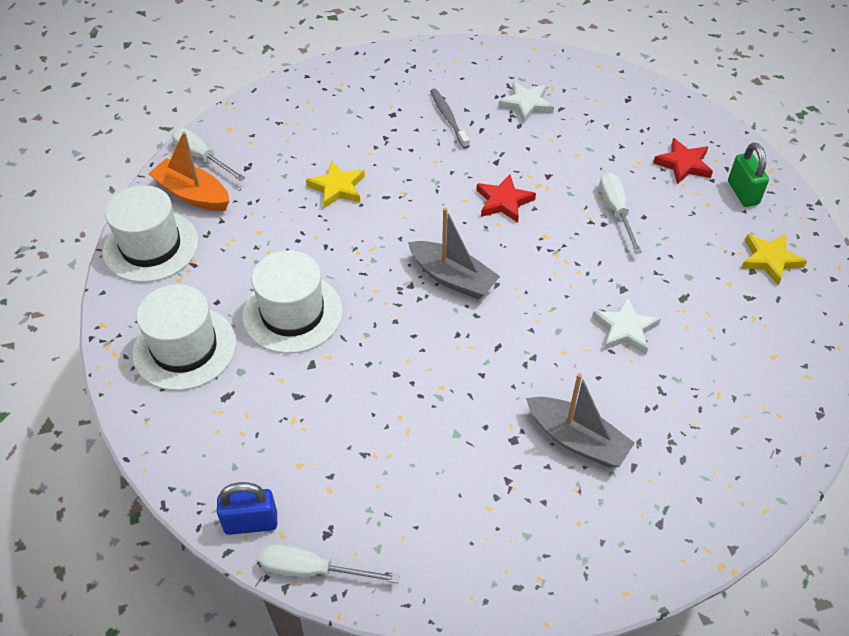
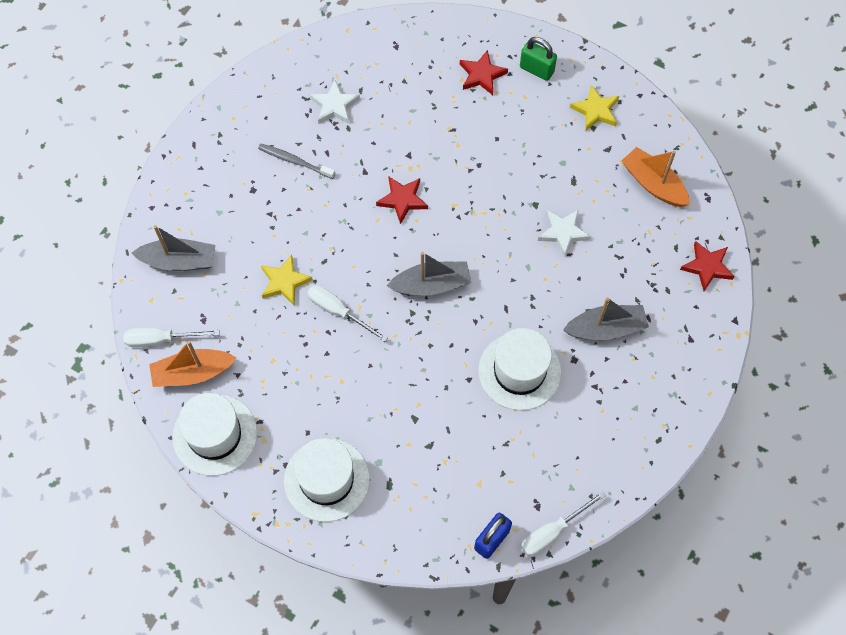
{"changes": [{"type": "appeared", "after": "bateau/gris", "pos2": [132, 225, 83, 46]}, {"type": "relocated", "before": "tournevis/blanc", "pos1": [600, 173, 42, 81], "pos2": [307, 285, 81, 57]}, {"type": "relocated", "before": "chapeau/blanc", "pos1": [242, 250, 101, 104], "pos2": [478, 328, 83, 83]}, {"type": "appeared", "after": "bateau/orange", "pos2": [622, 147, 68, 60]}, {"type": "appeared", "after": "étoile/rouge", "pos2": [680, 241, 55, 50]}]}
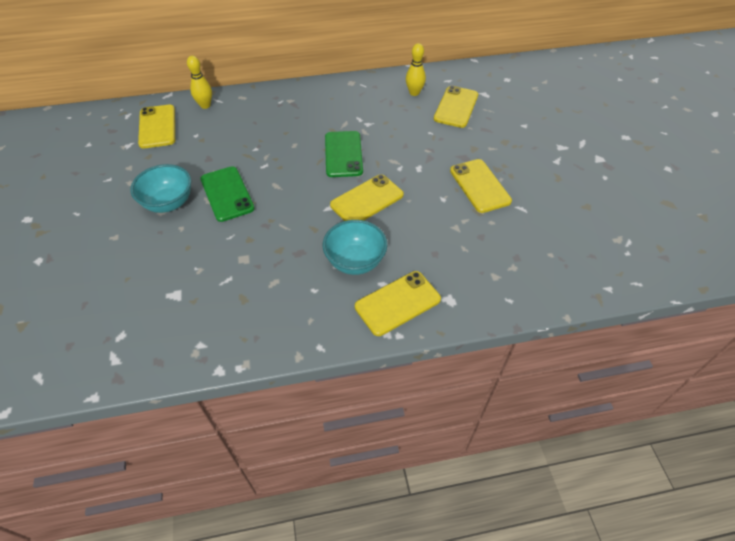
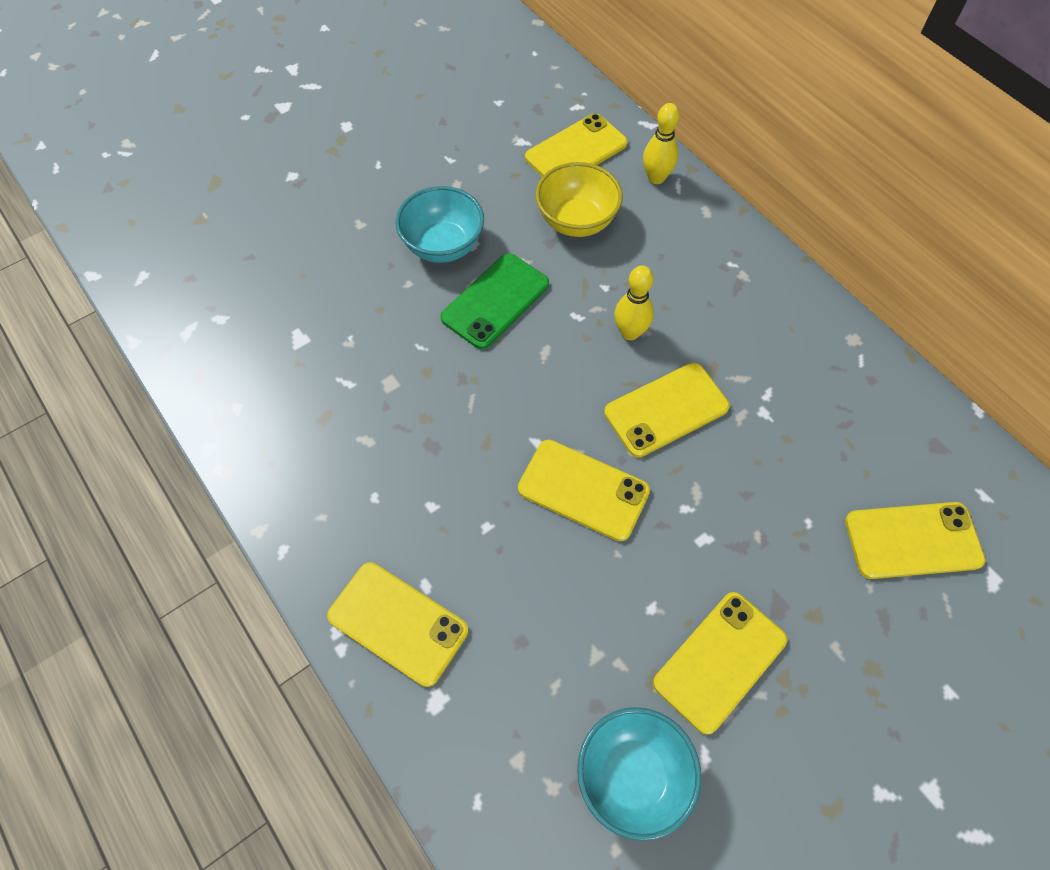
{"changes": [{"type": "appeared", "after": "bol/jaune", "pos2": [535, 162, 88, 75]}, {"type": "relocated", "before": "bol/turquoise", "pos1": [323, 220, 64, 55], "pos2": [577, 707, 124, 134]}, {"type": "colour", "before": "téléphone/vert", "after": "téléphone/jaune", "pos1": [325, 131, 38, 46], "pos2": [604, 363, 126, 95]}, {"type": "relocated", "before": "quille/jaune", "pos1": [406, 43, 20, 53], "pos2": [614, 266, 40, 74]}]}
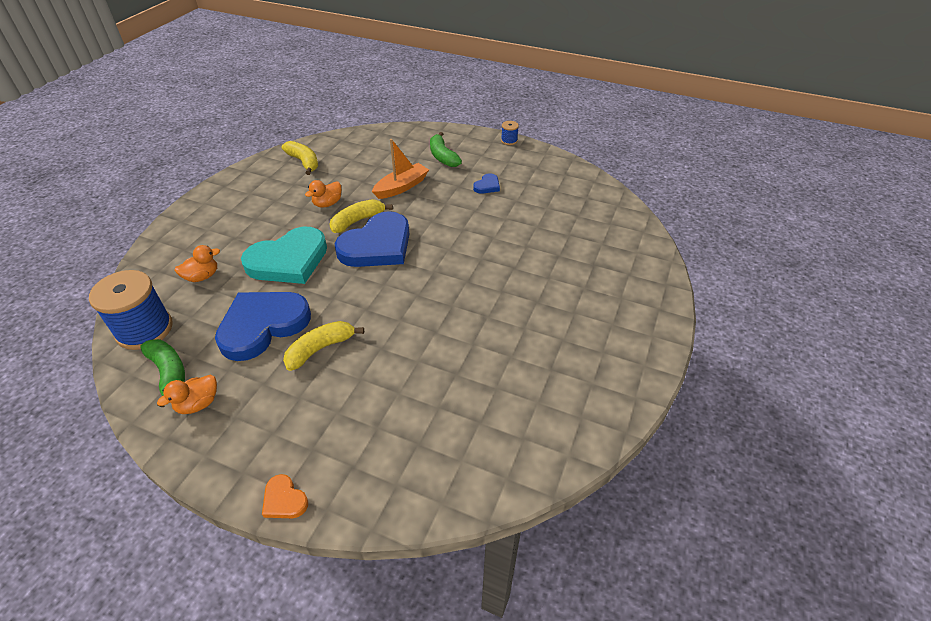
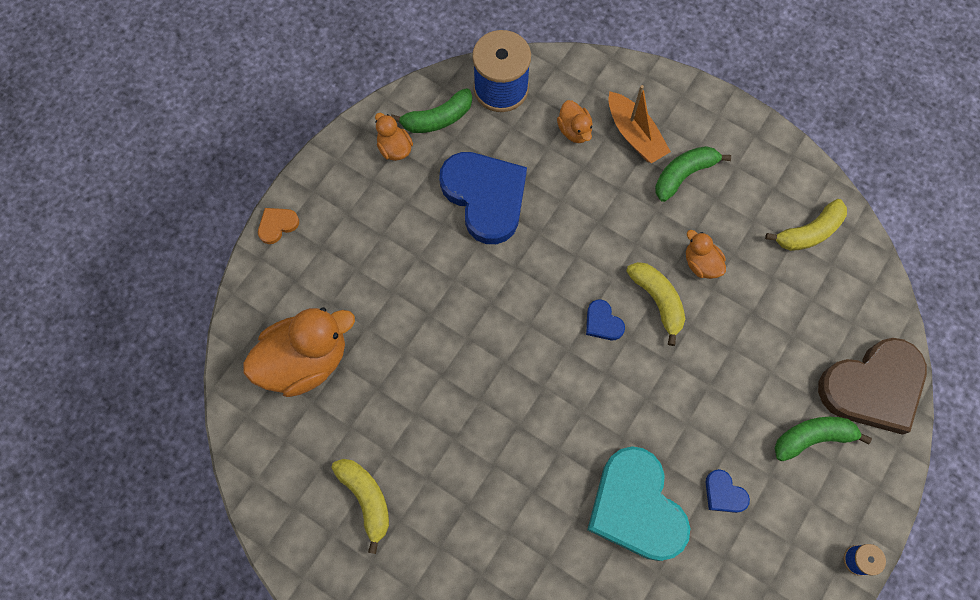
{"changes": [{"type": "appeared", "after": "canard/orange", "pos2": [243, 307, 112, 90]}, {"type": "relocated", "before": "banane/jaune", "pos1": [283, 321, 81, 50], "pos2": [332, 459, 57, 95]}, {"type": "size", "before": "cœur/bleu", "pos1": [335, 211, 74, 56], "pos2": [586, 299, 39, 41], "scale": 0.42}, {"type": "relocated", "before": "cœur/turquoise", "pos1": [241, 227, 86, 57], "pos2": [587, 446, 103, 115]}, {"type": "relocated", "before": "bateau/orange", "pos1": [372, 139, 57, 60], "pos2": [608, 85, 63, 78]}, {"type": "appeared", "after": "banane/vert", "pos2": [655, 146, 76, 56]}, {"type": "appeared", "after": "cœur/marron", "pos2": [818, 338, 109, 97]}]}
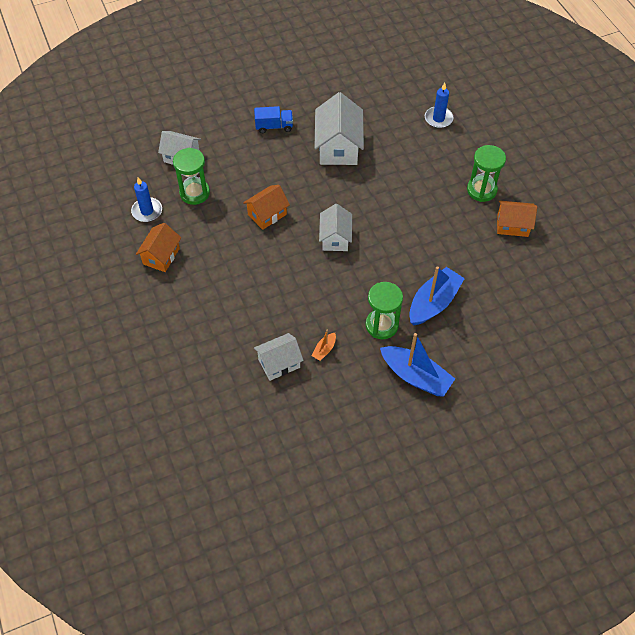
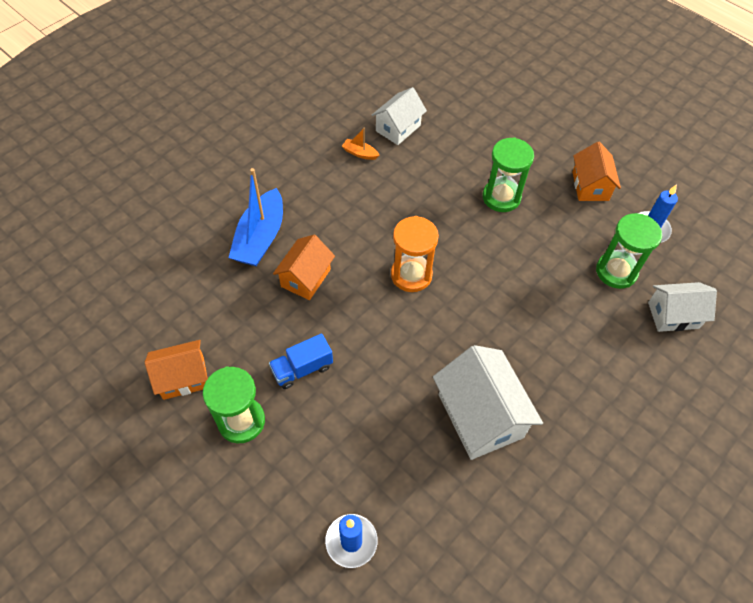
{"changes": [{"type": "relocated", "before": "camion/bleu", "pos1": [254, 106, 39, 27], "pos2": [269, 333, 64, 56]}, {"type": "relocated", "before": "maison/orange", "pos1": [243, 185, 47, 45], "pos2": [273, 235, 62, 65]}, {"type": "spun", "before": "bateau/orange", "pos1": [311, 330, 25, 31], "pos2": [342, 127, 37, 33], "turn": -75}, {"type": "exchanged", "before": "maison/blanc", "after": "sablier/orange", "pos1": [319, 204, 33, 47], "pos2": [391, 216, 48, 76]}, {"type": "relocated", "before": "sablier/vert", "pos1": [365, 282, 38, 57], "pos2": [482, 137, 52, 75]}, {"type": "missing", "before": "bateau/bleu", "pos1": [380, 333, 75, 64]}]}
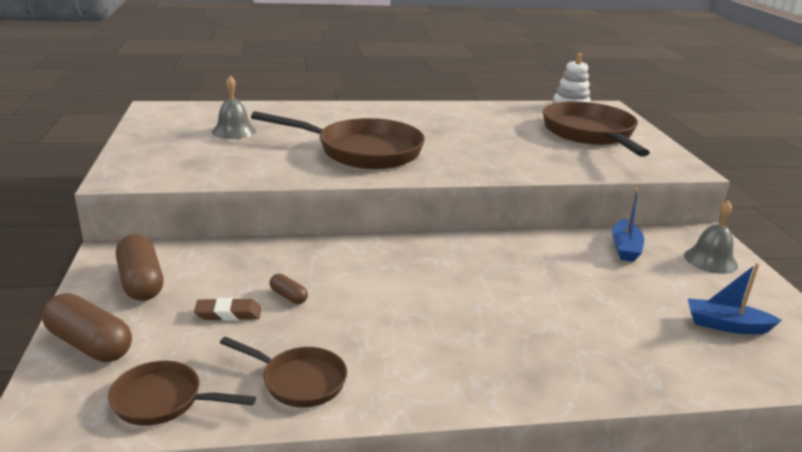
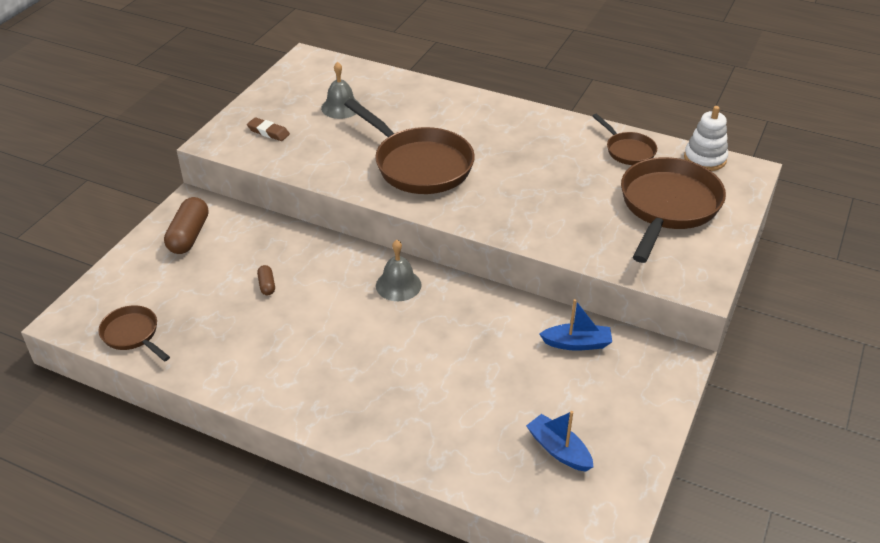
{"changes": [{"type": "relocated", "before": "gomme/marron", "pos1": [194, 298, 67, 23], "pos2": [247, 117, 43, 24]}, {"type": "relocated", "before": "cloche/gris", "pos1": [684, 200, 54, 74], "pos2": [376, 240, 46, 61]}, {"type": "spun", "before": "bateau/bleu", "pos1": [612, 188, 32, 74], "pos2": [540, 299, 72, 52], "turn": -135}, {"type": "relocated", "before": "poêle/marron", "pos1": [220, 336, 127, 71], "pos2": [592, 114, 65, 51]}, {"type": "missing", "before": "gélule/marron", "pos1": [42, 293, 90, 69]}]}
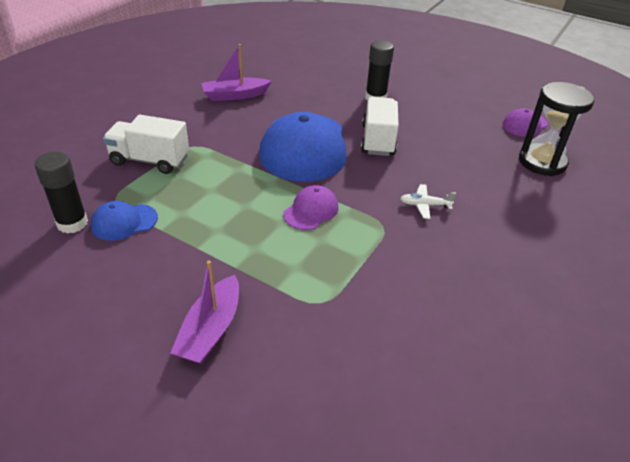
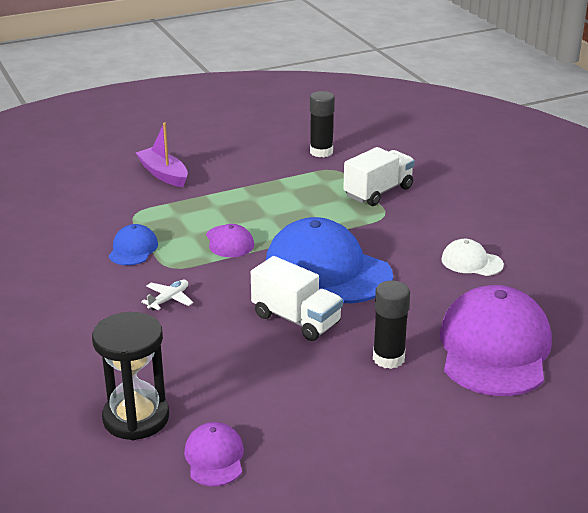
{"changes": [{"type": "relocated", "before": "casquette/bleu", "pos1": [91, 201, 67, 40], "pos2": [109, 224, 49, 41]}, {"type": "appeared", "after": "casquette/violet", "pos2": [440, 285, 112, 111]}, {"type": "exchanged", "before": "bateau/violet", "after": "casquette/blanc", "pos1": [202, 44, 69, 57], "pos2": [441, 239, 63, 37]}]}
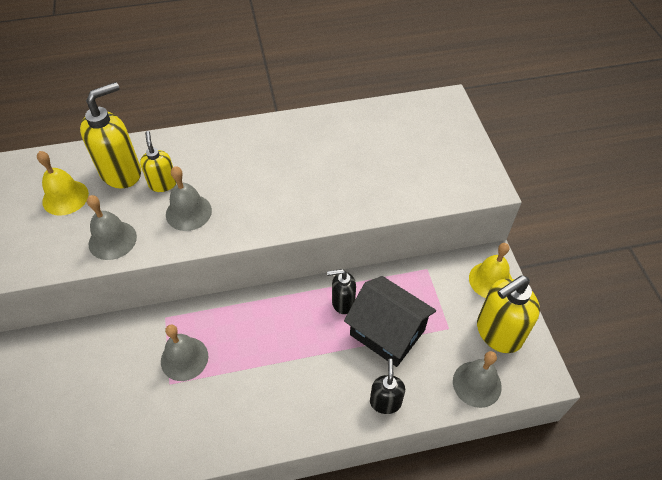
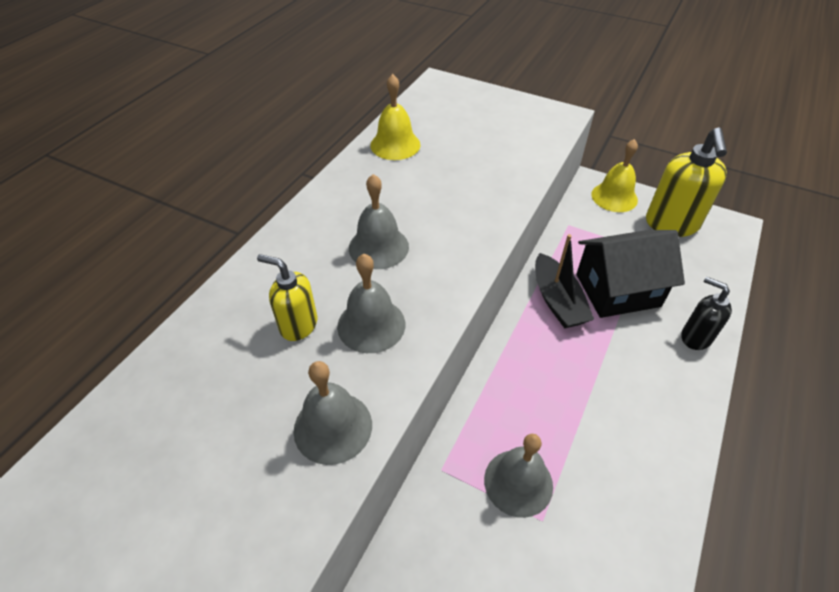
{"changes": [{"type": "relocated", "before": "cloche/gris", "pos1": [453, 351, 49, 57], "pos2": [349, 174, 60, 95]}, {"type": "relocated", "before": "cloche/jaune", "pos1": [37, 151, 52, 65], "pos2": [370, 74, 50, 86]}, {"type": "exchanged", "before": "distributeur de savon/noir", "after": "bateau/noir", "pos1": [327, 269, 29, 45], "pos2": [535, 234, 59, 94]}, {"type": "missing", "before": "distributeur de savon/jaune", "pos1": [80, 82, 61, 106]}]}
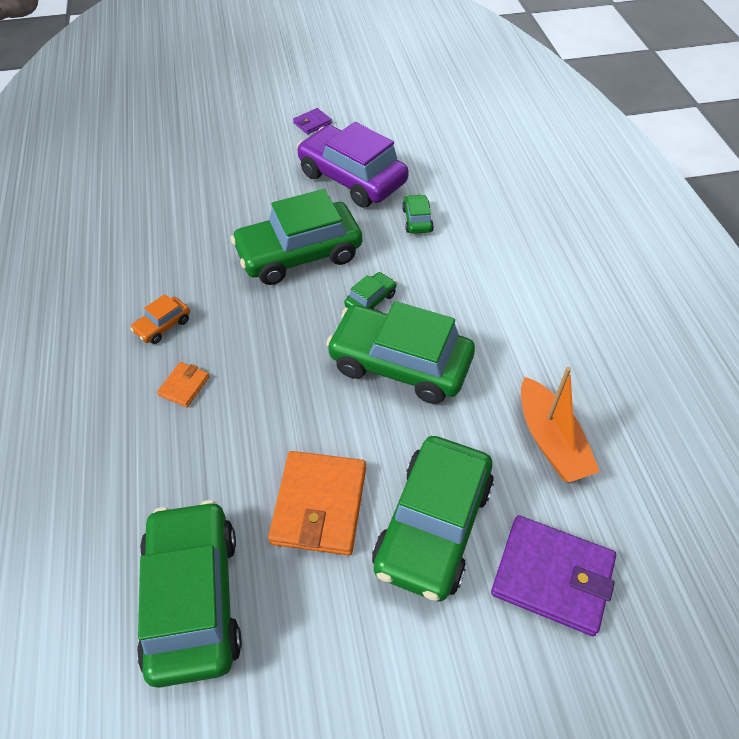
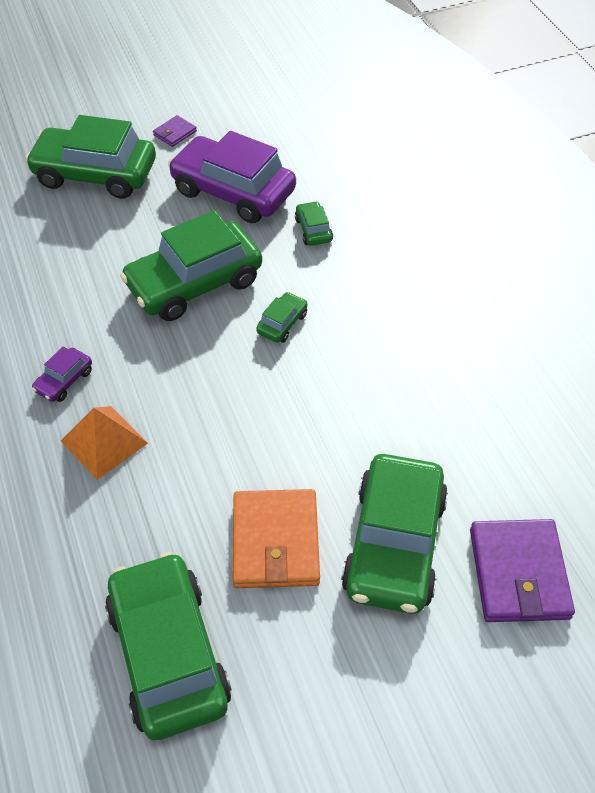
{"changes": [{"type": "relocated", "before": "voiture/vert", "pos1": [326, 301, 149, 103], "pos2": [25, 115, 131, 84]}, {"type": "colour", "before": "voiture/orange", "after": "voiture/violet", "pos1": [130, 294, 60, 50], "pos2": [32, 346, 60, 56]}, {"type": "exchanged", "before": "portefeuille/orange", "after": "pyramide/orange", "pos1": [157, 362, 53, 45], "pos2": [61, 406, 87, 74]}, {"type": "spun", "before": "portefeuille/violet", "pos1": [491, 515, 125, 121], "pos2": [470, 519, 105, 103], "turn": 75}, {"type": "missing", "before": "bateau/orange", "pos1": [521, 367, 79, 115]}]}
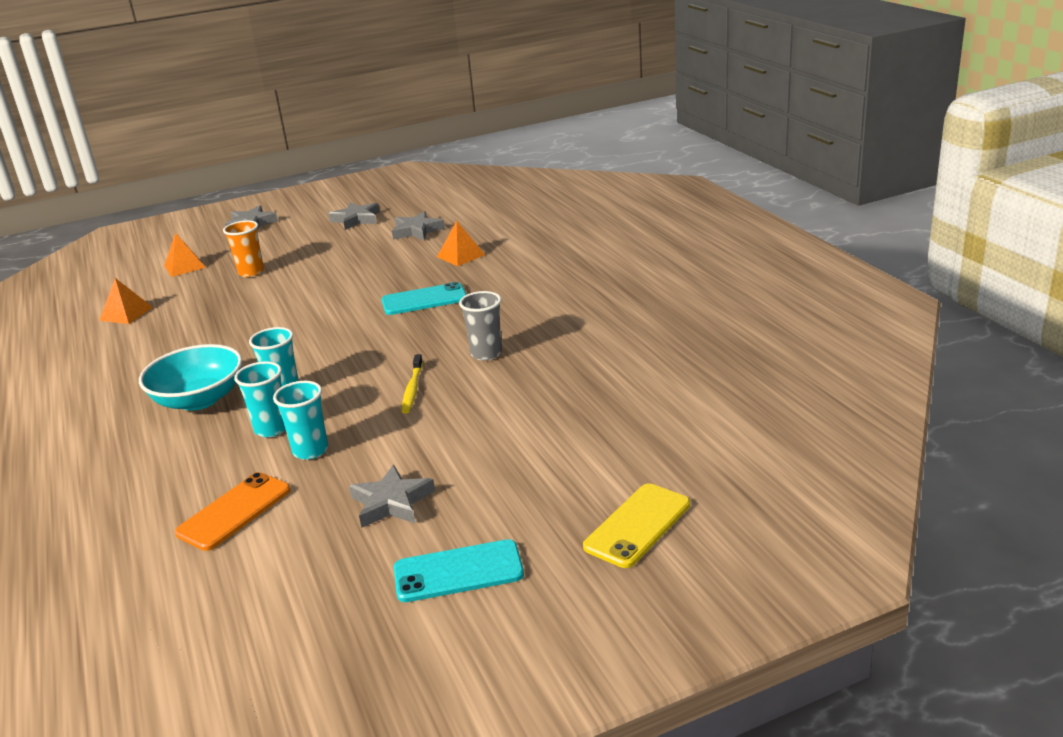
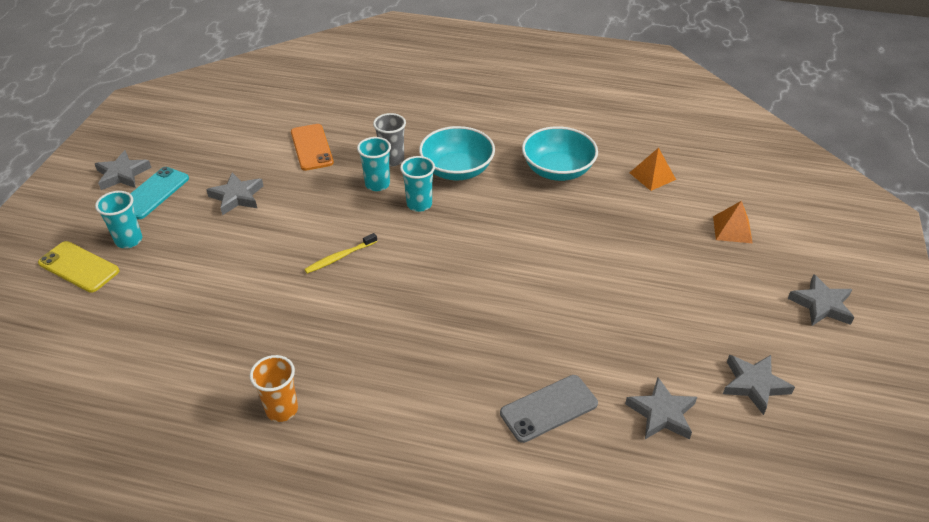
{"changes": [{"type": "spun", "before": "téléphone/jaune", "pos1": [583, 483, 107, 85], "pos2": [38, 241, 81, 52], "turn": -45}, {"type": "appeared", "after": "étoile/gris", "pos2": [95, 150, 57, 40]}, {"type": "relocated", "before": "gobelet/turquoise", "pos1": [273, 381, 55, 79], "pos2": [95, 191, 47, 57]}, {"type": "relocated", "before": "gobelet/orange", "pos1": [223, 220, 41, 57], "pos2": [250, 355, 48, 67]}, {"type": "spun", "before": "brosse à dents/jaune", "pos1": [402, 354, 21, 60], "pos2": [304, 233, 73, 41], "turn": -75}, {"type": "relocated", "before": "gobelet/gris", "pos1": [459, 291, 43, 70], "pos2": [373, 113, 33, 53]}, {"type": "exchanged", "before": "pyramide/orange", "after": "téléphone/gris", "pos1": [437, 221, 48, 45], "pos2": [500, 375, 98, 68]}, {"type": "appeared", "after": "bol/turquoise", "pos2": [522, 126, 76, 55]}, {"type": "missing", "before": "téléphone/turquoise", "pos1": [382, 282, 84, 33]}]}
